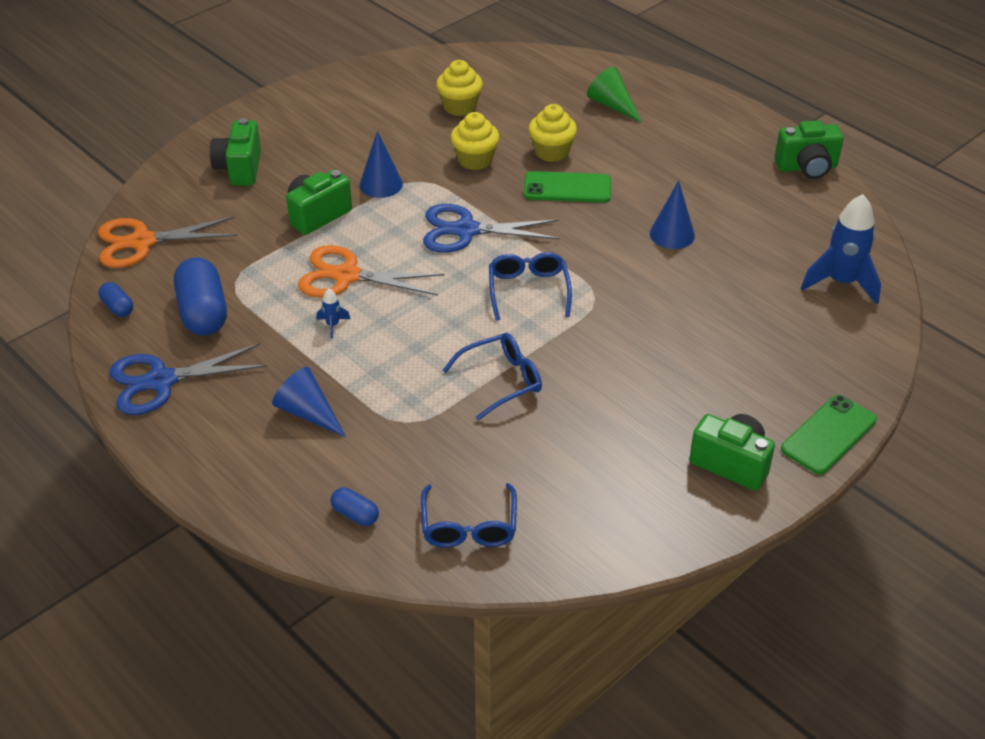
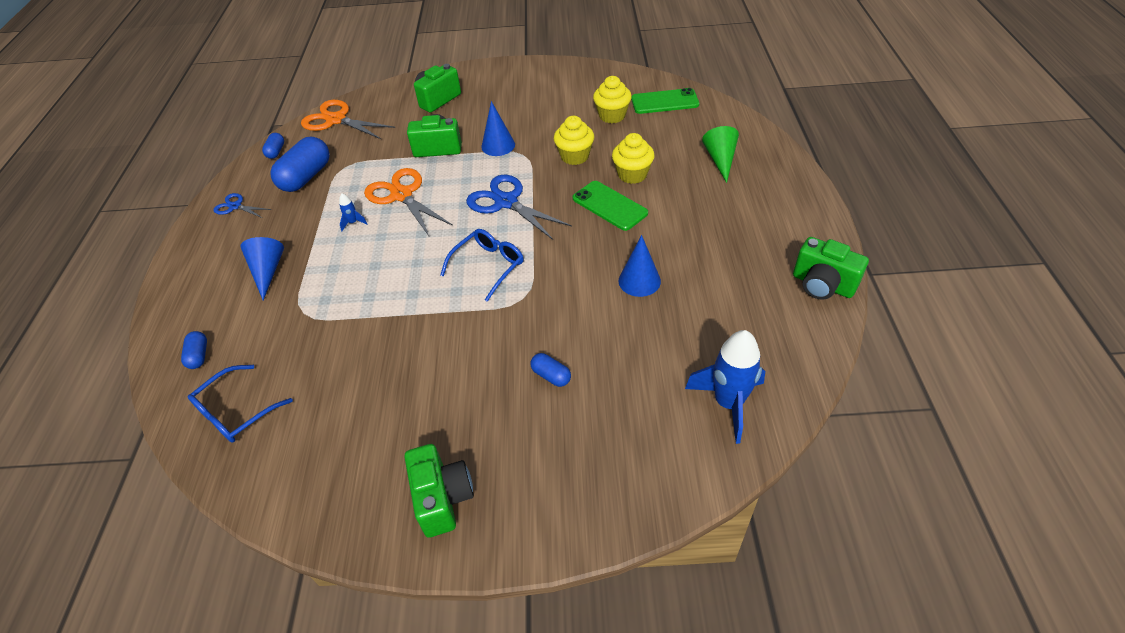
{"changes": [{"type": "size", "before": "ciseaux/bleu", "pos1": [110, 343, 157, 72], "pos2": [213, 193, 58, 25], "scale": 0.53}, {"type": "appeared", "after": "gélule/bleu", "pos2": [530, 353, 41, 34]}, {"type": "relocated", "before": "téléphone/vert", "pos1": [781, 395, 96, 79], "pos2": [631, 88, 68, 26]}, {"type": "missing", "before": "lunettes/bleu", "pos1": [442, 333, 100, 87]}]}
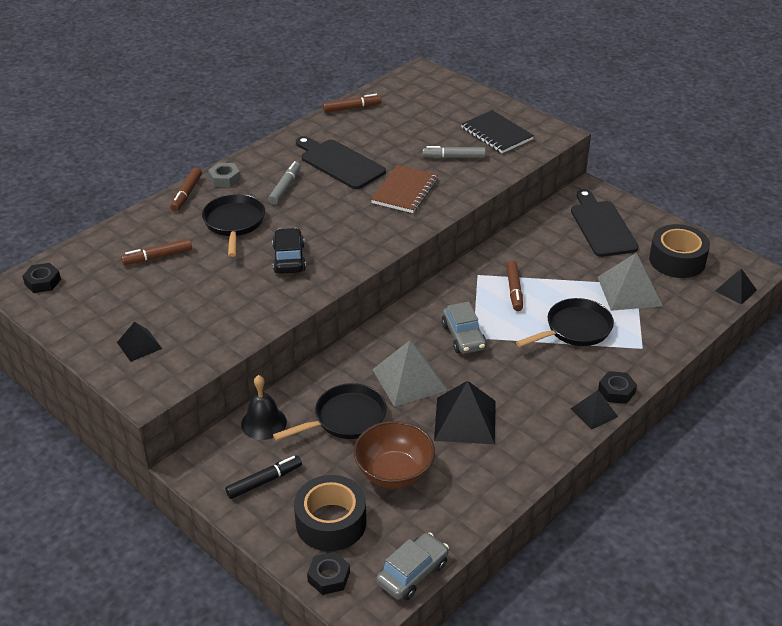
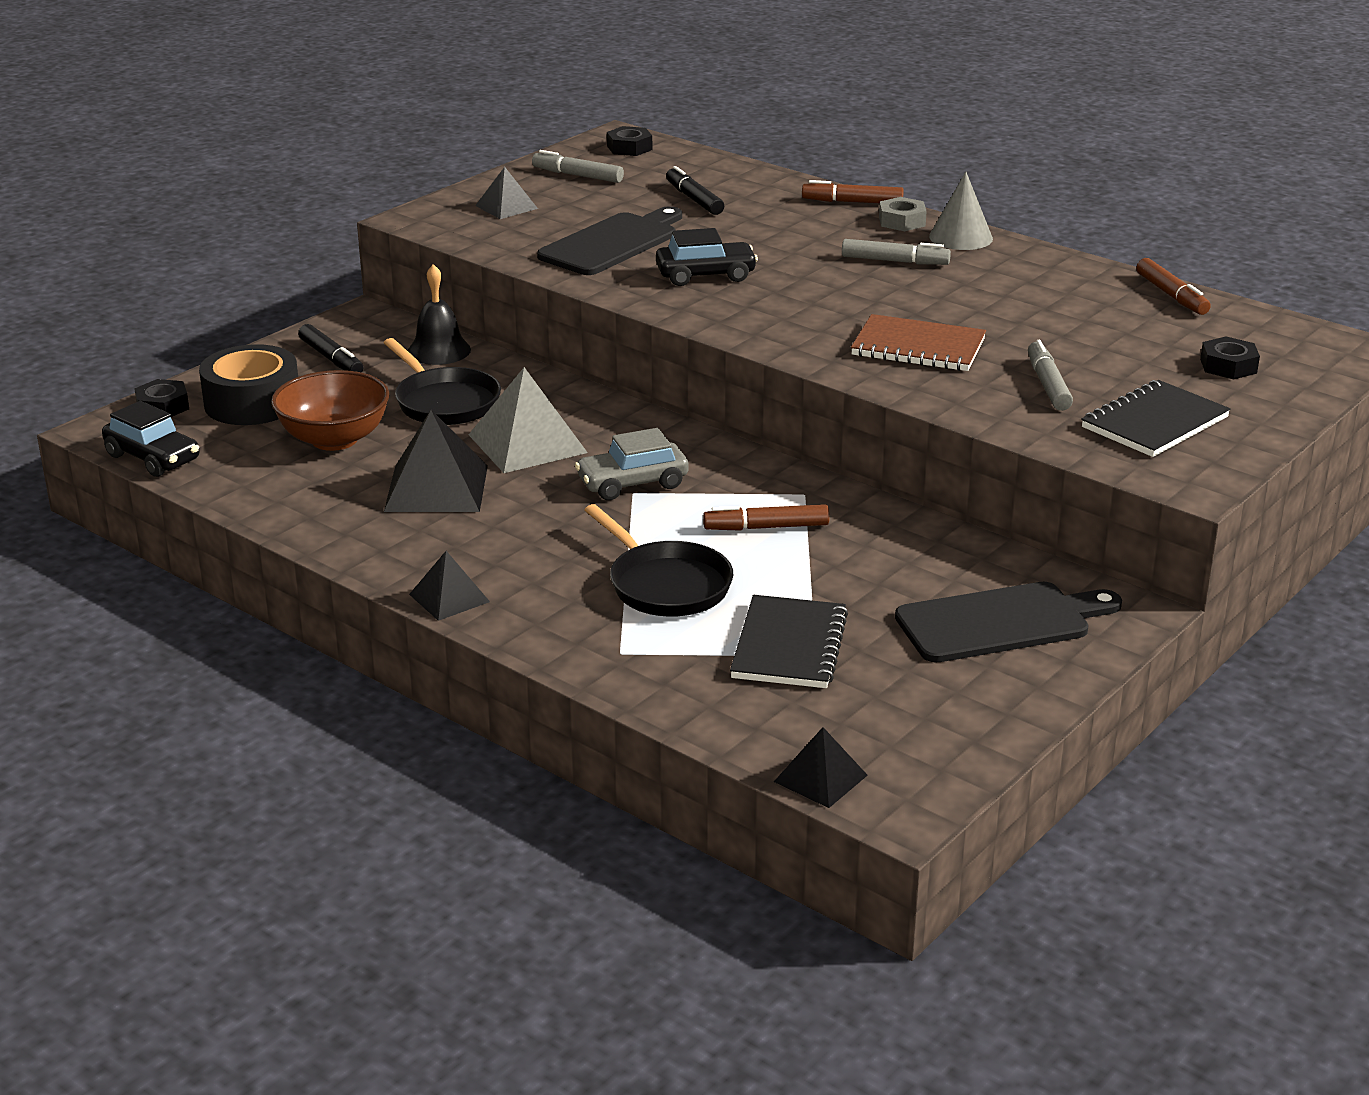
{"changes": [{"type": "colour", "before": "voiture/gris", "after": "voiture/noir", "pos1": [376, 532, 73, 69], "pos2": [102, 401, 97, 76]}, {"type": "appeared", "after": "feutre/gris", "pos2": [532, 150, 92, 33]}, {"type": "relocated", "before": "planche à découper/noir", "pos1": [296, 136, 90, 53], "pos2": [537, 206, 145, 69]}, {"type": "colour", "before": "feutre/marron", "after": "feutre/noir", "pos1": [121, 239, 71, 26], "pos2": [666, 166, 58, 49]}, {"type": "exchanged", "before": "pyramide/gris", "after": "carnet/noir", "pos1": [598, 253, 65, 58], "pos2": [730, 595, 118, 93]}, {"type": "appeared", "after": "cône/gris", "pos2": [929, 172, 64, 78]}, {"type": "relocated", "before": "écrou/noir", "pos1": [598, 371, 39, 33], "pos2": [1200, 336, 60, 44]}, {"type": "missing", "before": "poêle/noir", "pos1": [202, 194, 63, 63]}, {"type": "missing", "before": "ruban adhésif/noir", "pos1": [649, 224, 61, 54]}]}
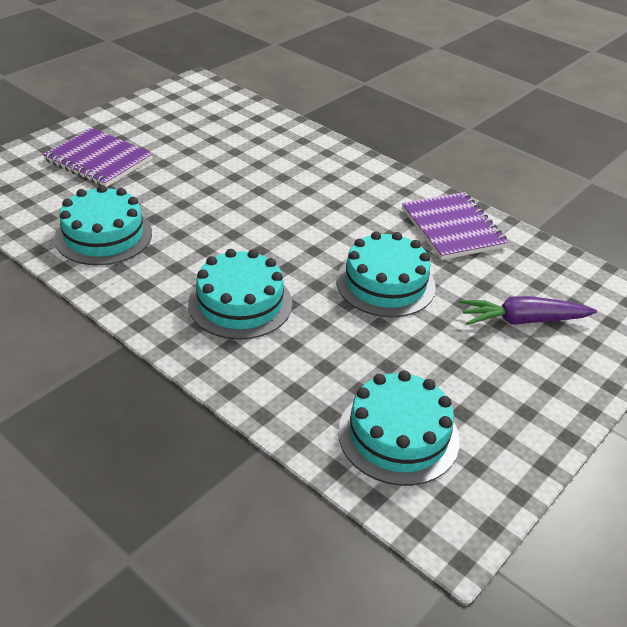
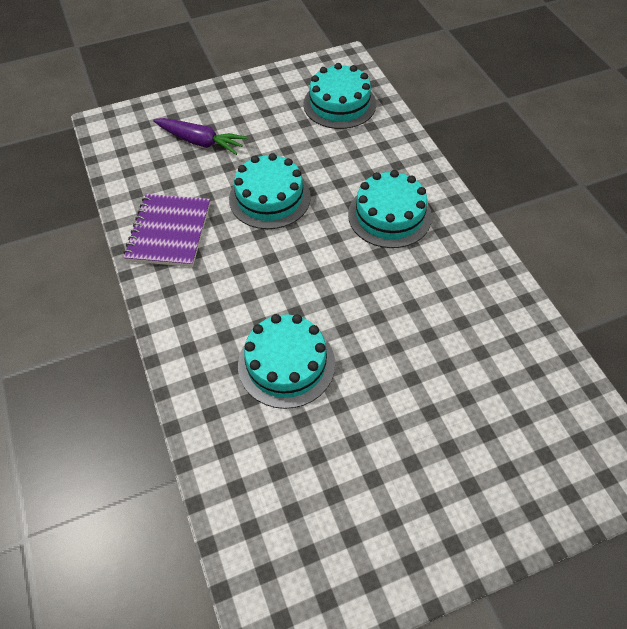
{"changes": [{"type": "relocated", "before": "gâteau/turquoise", "pos1": [54, 185, 98, 81], "pos2": [238, 314, 97, 95]}, {"type": "missing", "before": "carnet/violet", "pos1": [43, 128, 110, 59]}]}
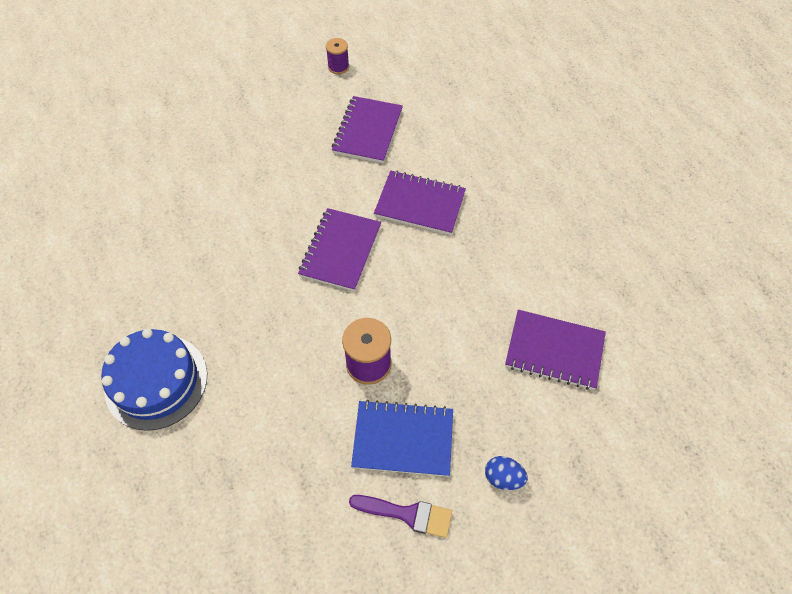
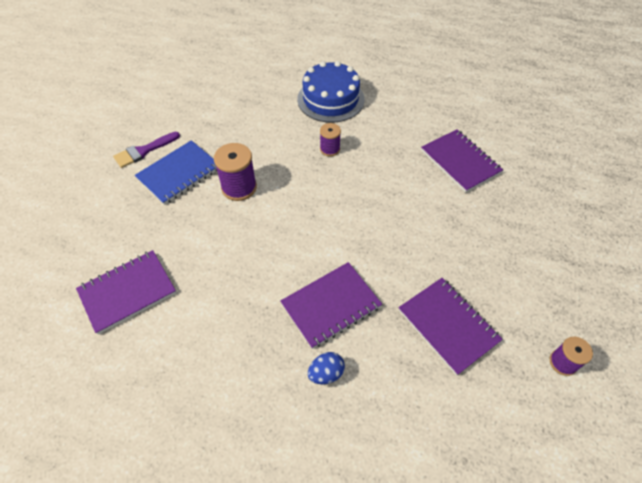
{"changes": [{"type": "relocated", "before": "œuf/bleu", "pos1": [485, 456, 43, 34], "pos2": [308, 352, 37, 32]}, {"type": "appeared", "after": "bobine/violet", "pos2": [320, 123, 21, 33]}, {"type": "relocated", "before": "carnet/violet", "pos1": [298, 208, 83, 83], "pos2": [421, 129, 82, 64]}]}
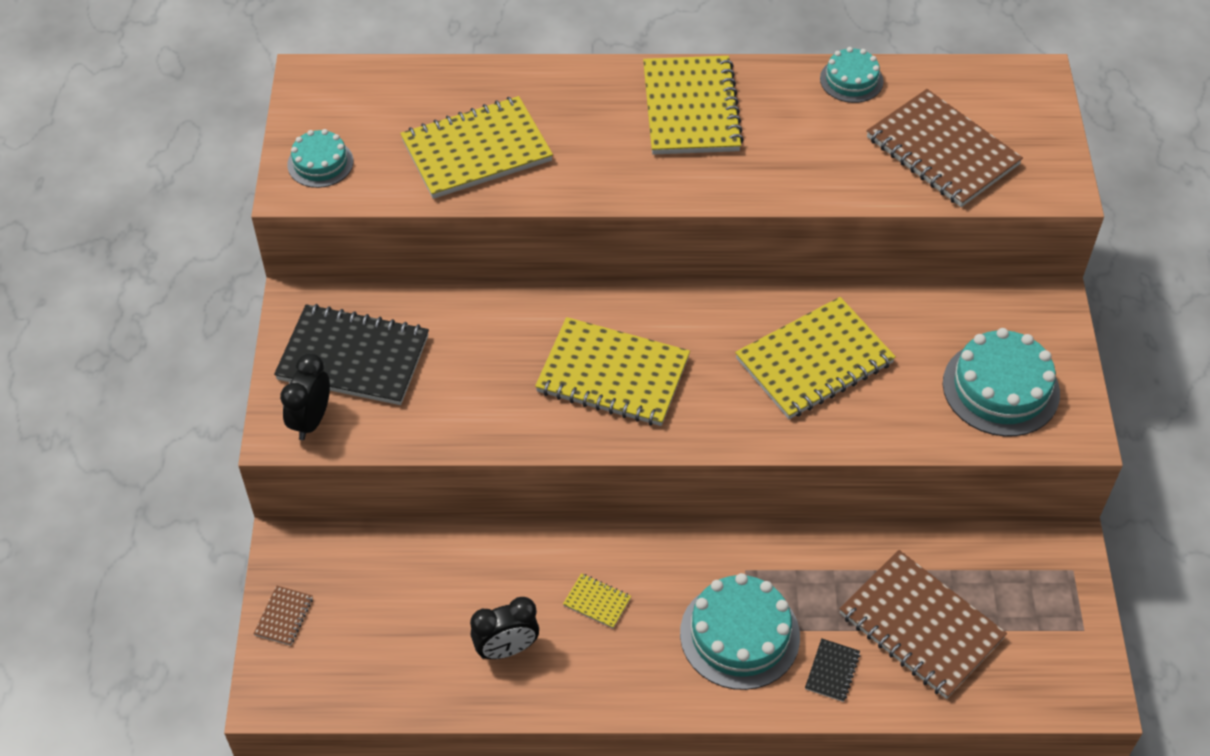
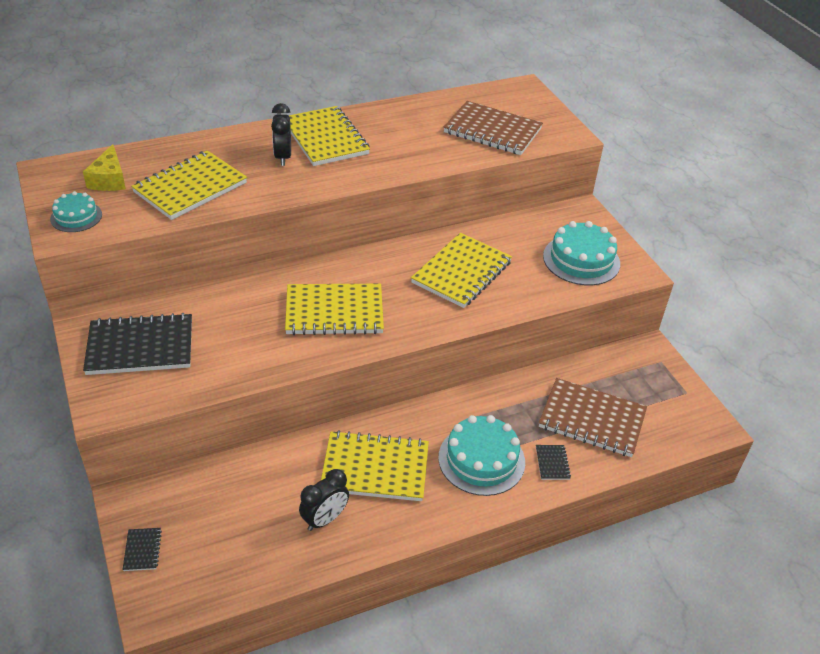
{"changes": [{"type": "appeared", "after": "fromage/jaune", "pos2": [83, 144, 43, 47]}, {"type": "colour", "before": "carnet/marron", "after": "carnet/noir", "pos1": [254, 585, 59, 61], "pos2": [122, 528, 40, 43]}, {"type": "relocated", "before": "réveil/noir", "pos1": [280, 353, 50, 87], "pos2": [271, 103, 20, 63]}, {"type": "size", "before": "carnet/jaune", "pos1": [563, 573, 68, 56], "pos2": [321, 430, 108, 71], "scale": 2.39}, {"type": "missing", "before": "gâteau/turquoise", "pos1": [820, 47, 64, 56]}]}
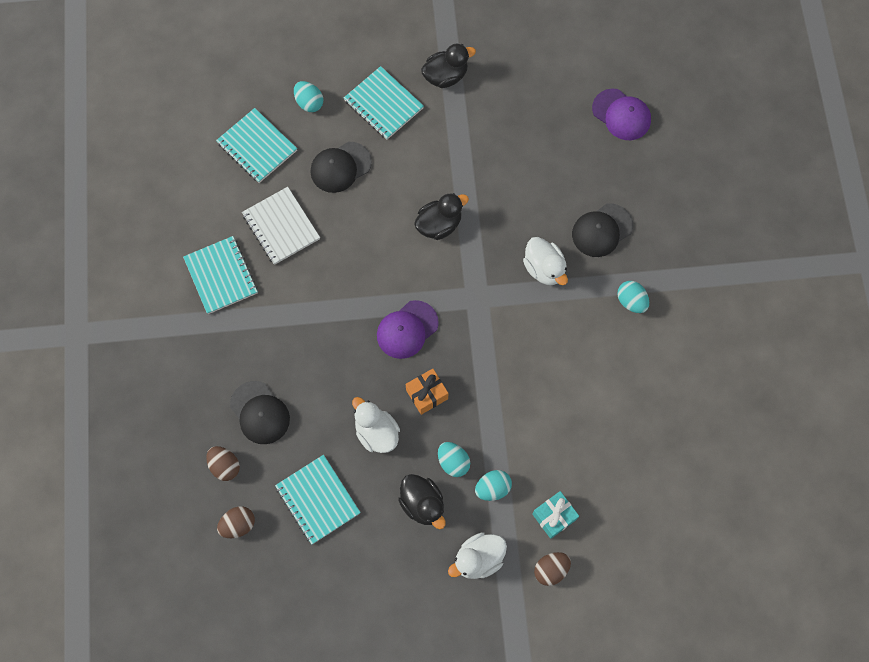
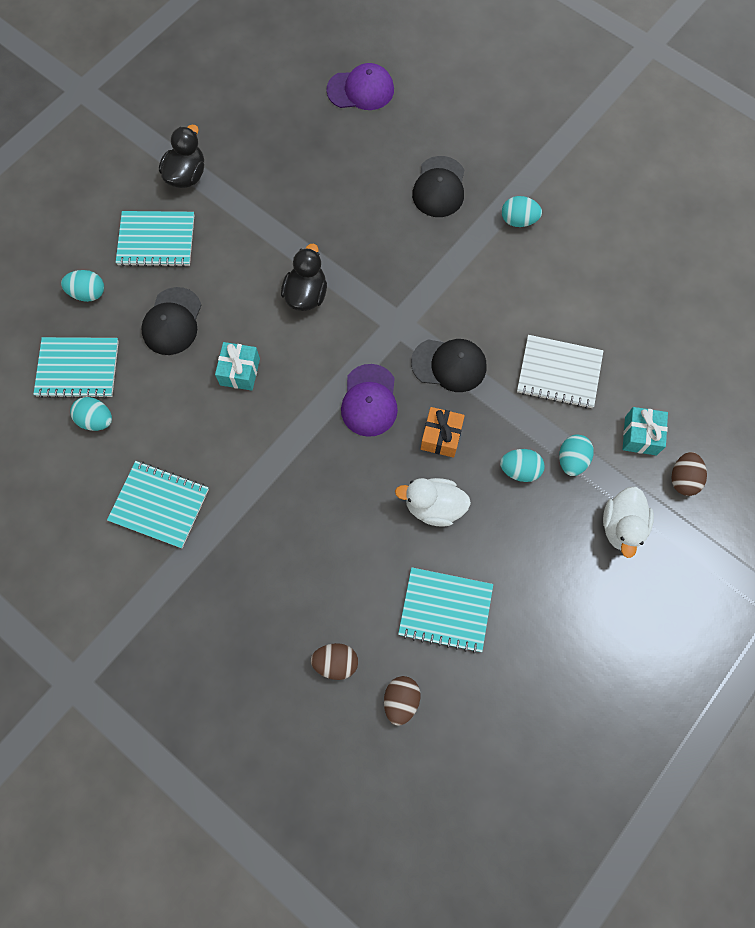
{"changes": [{"type": "appeared", "after": "œuf/turquoise", "pos2": [70, 397, 42, 34]}, {"type": "appeared", "after": "cadeau/turquoise", "pos2": [215, 342, 45, 49]}, {"type": "relocated", "before": "casquette/noir", "pos1": [230, 381, 60, 63], "pos2": [411, 339, 75, 53]}, {"type": "relocated", "before": "carnet/blanc", "pos1": [242, 187, 78, 78], "pos2": [517, 335, 86, 74]}, {"type": "missing", "before": "canard/noir", "pos1": [398, 474, 48, 55]}, {"type": "missing", "before": "canard/blanc", "pos1": [523, 237, 45, 48]}]}
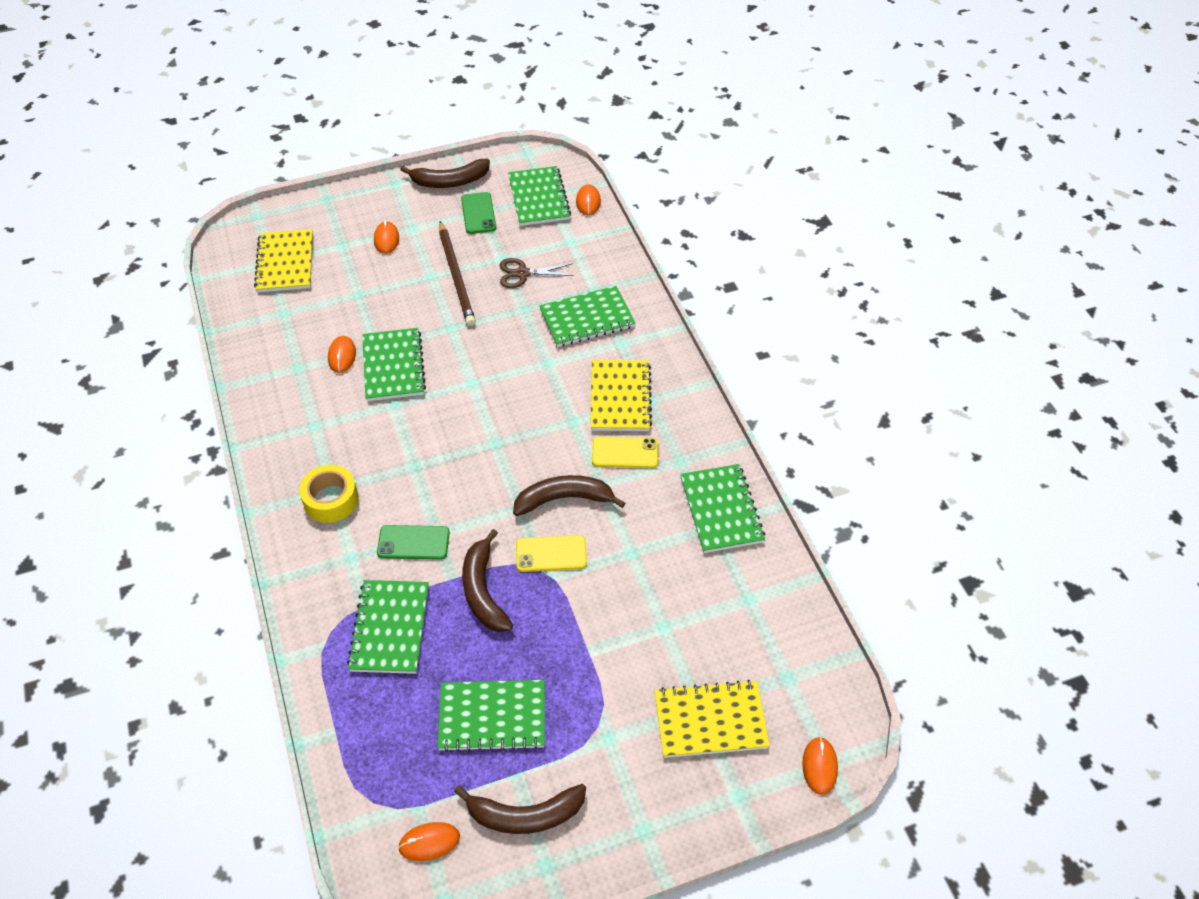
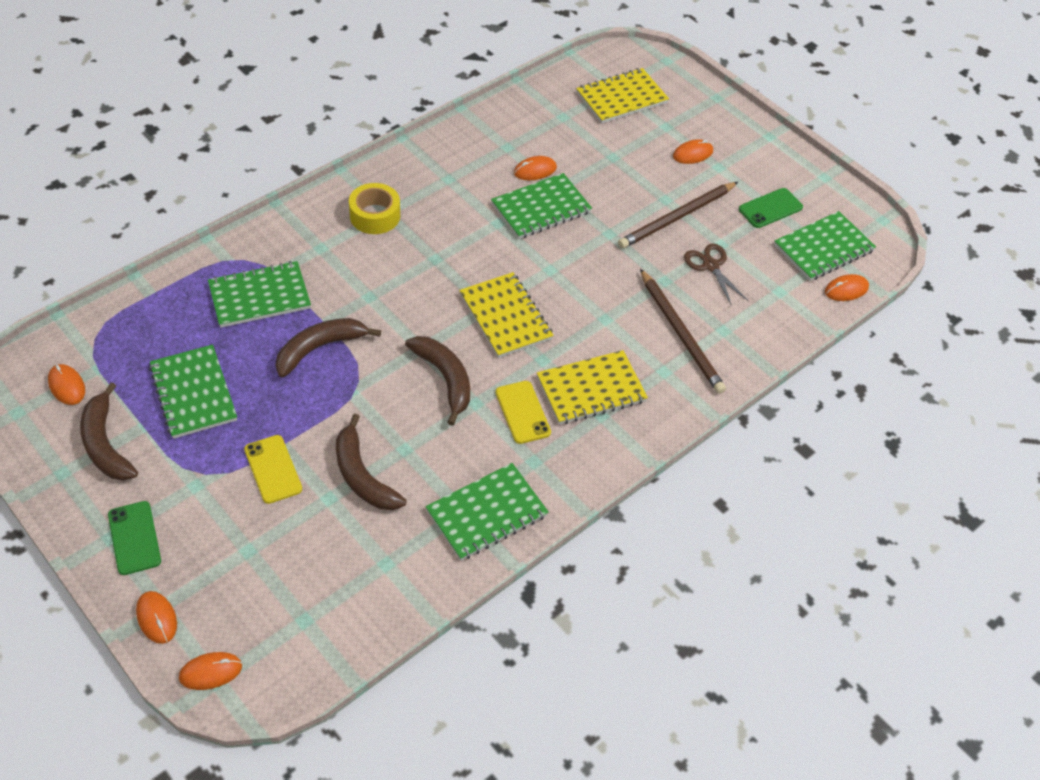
{"changes": [{"type": "relocated", "before": "téléphone/vert", "pos1": [377, 525, 73, 35], "pos2": [108, 501, 53, 74]}, {"type": "appeared", "after": "souris/orange", "pos2": [136, 591, 41, 53]}, {"type": "relocated", "before": "téléphone/jaune", "pos1": [516, 535, 71, 37], "pos2": [244, 435, 58, 69]}, {"type": "relocated", "before": "banane/marron", "pos1": [400, 159, 90, 29], "pos2": [336, 413, 71, 97]}, {"type": "relocated", "before": "carnet/jaune", "pos1": [655, 680, 115, 78], "pos2": [459, 272, 95, 86]}, {"type": "exchanged", "before": "carnet/vert", "after": "crayon/marron", "pos1": [539, 286, 96, 61], "pos2": [640, 269, 86, 125]}]}
